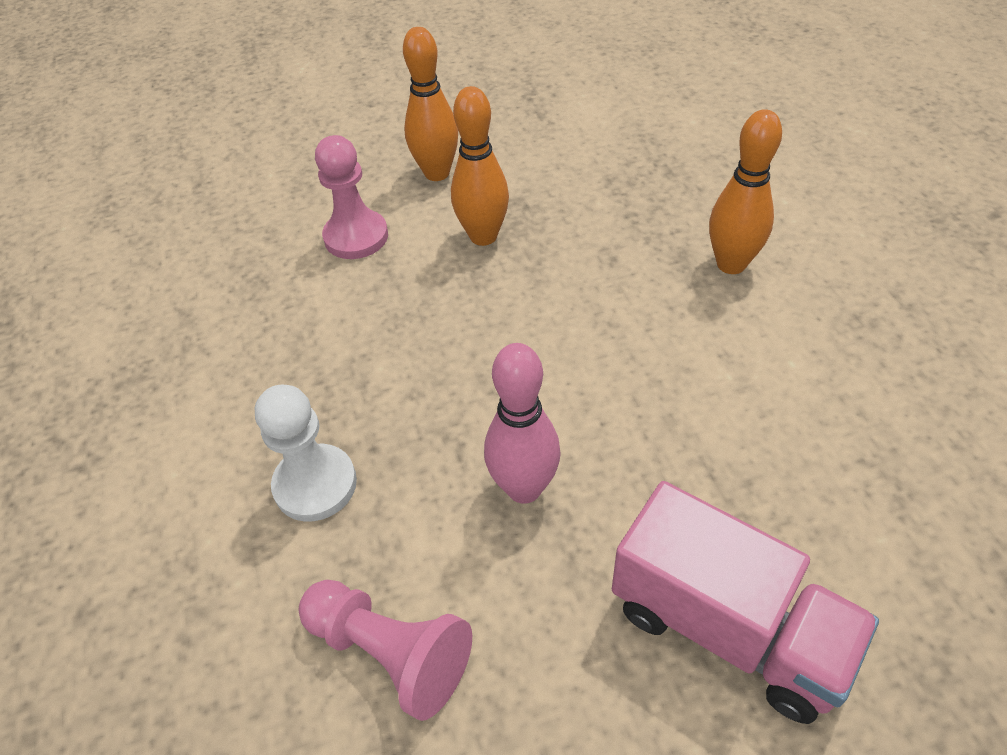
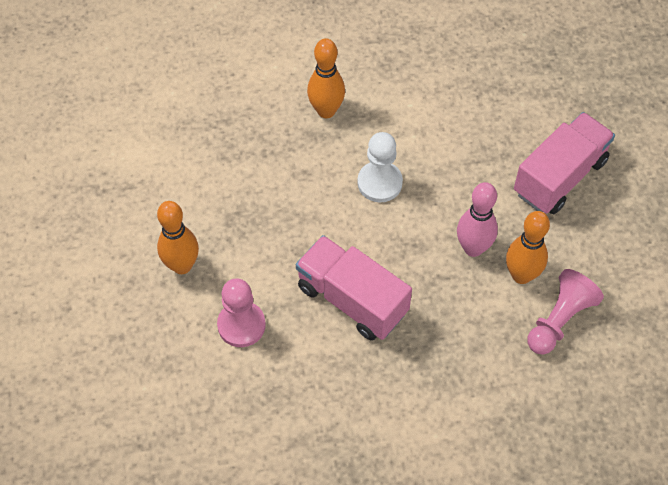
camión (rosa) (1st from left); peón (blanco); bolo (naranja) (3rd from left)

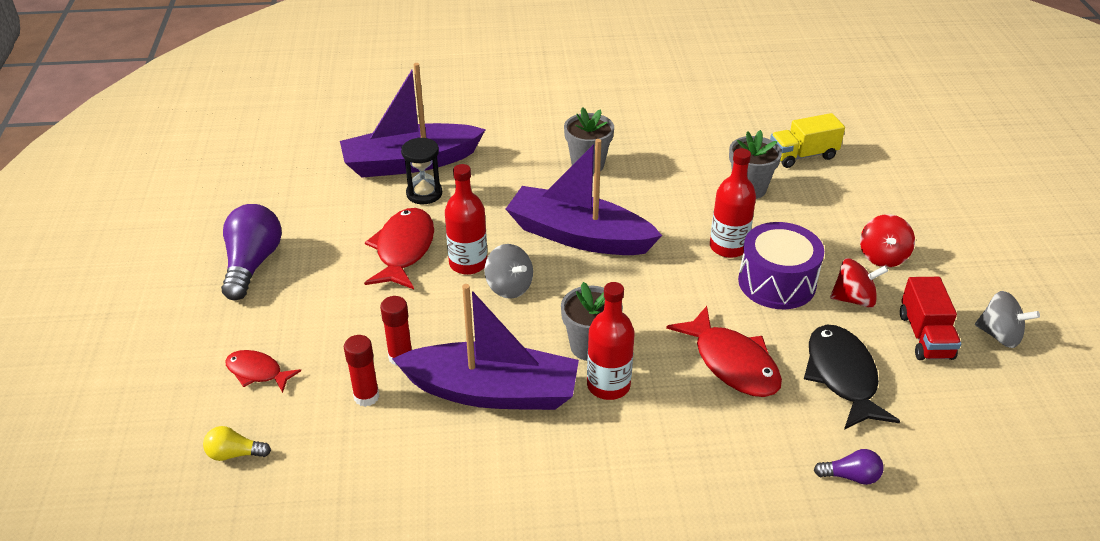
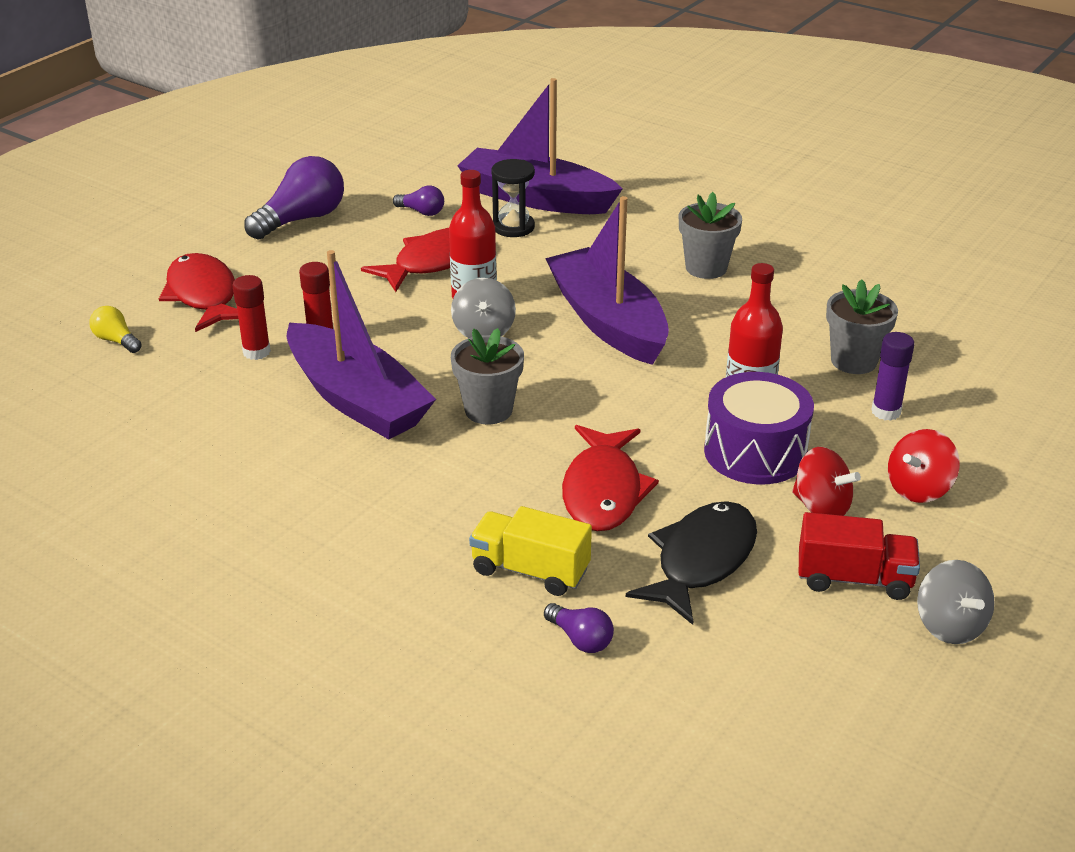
pez (rojo) (1st from left); bombilla (morado) (2nd from left); camión (amarillo); camión (rojo); barra de pegamento (morado); botella (rojo) (2nd from left in the first image)

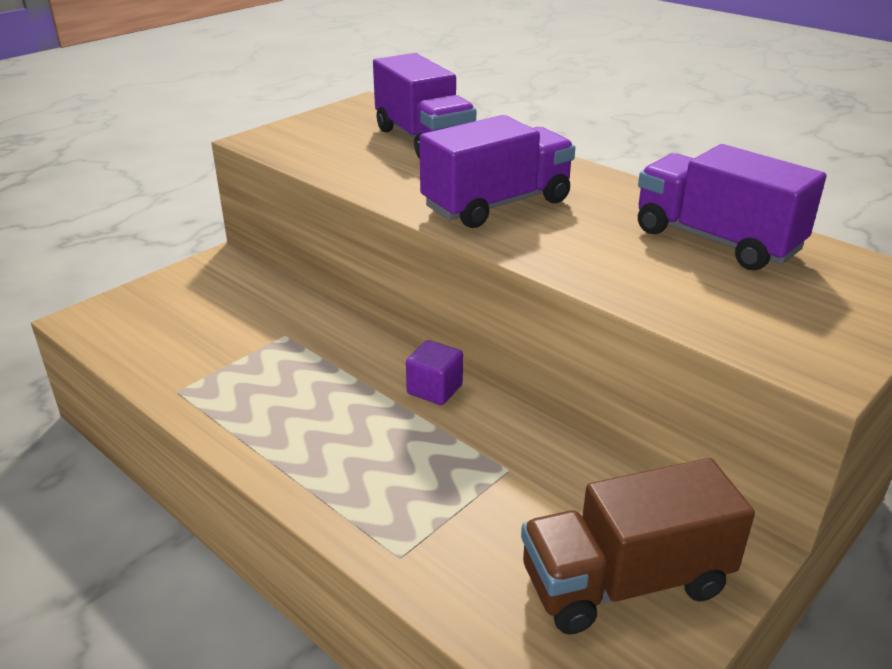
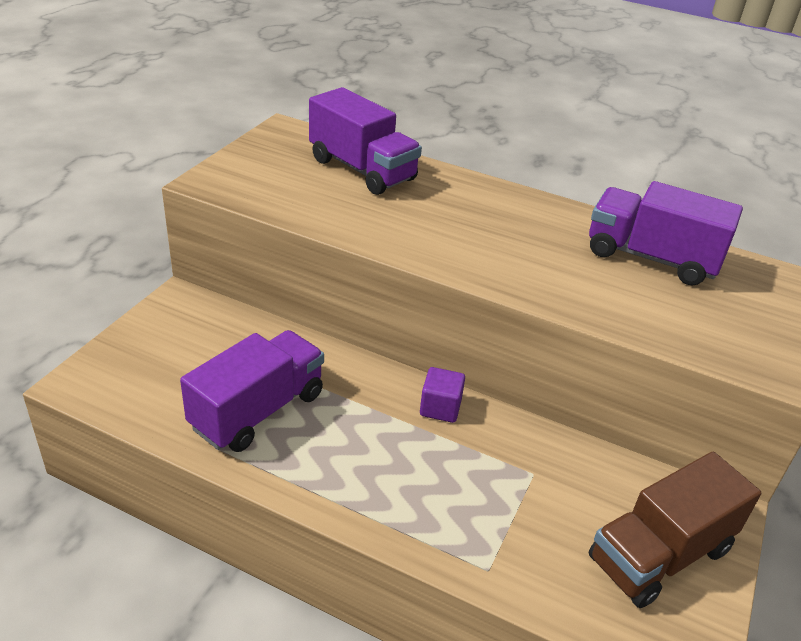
camión (morado) (1st from left)

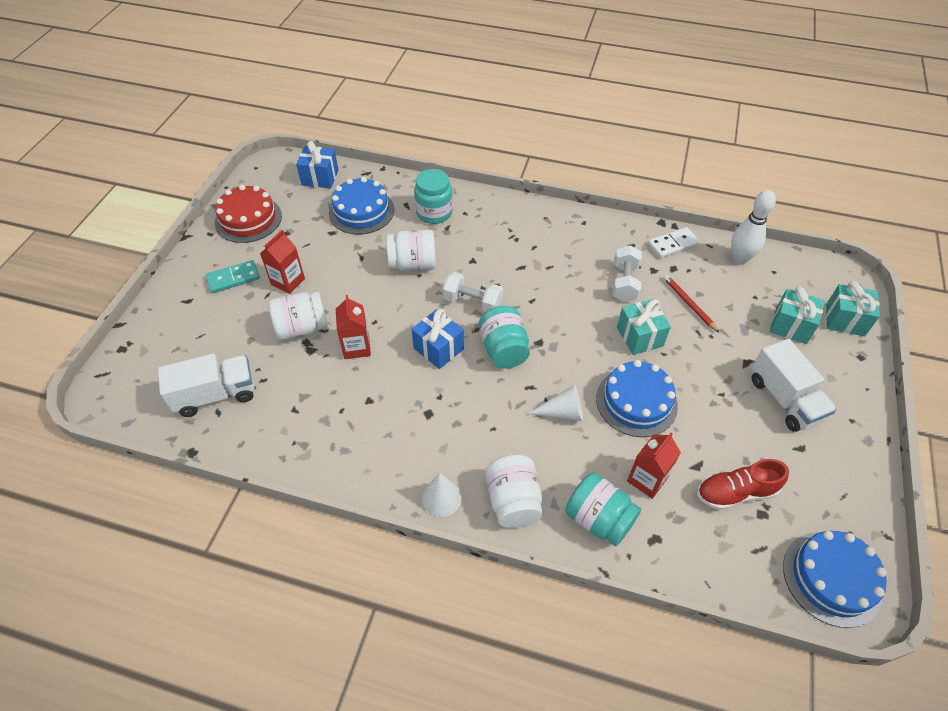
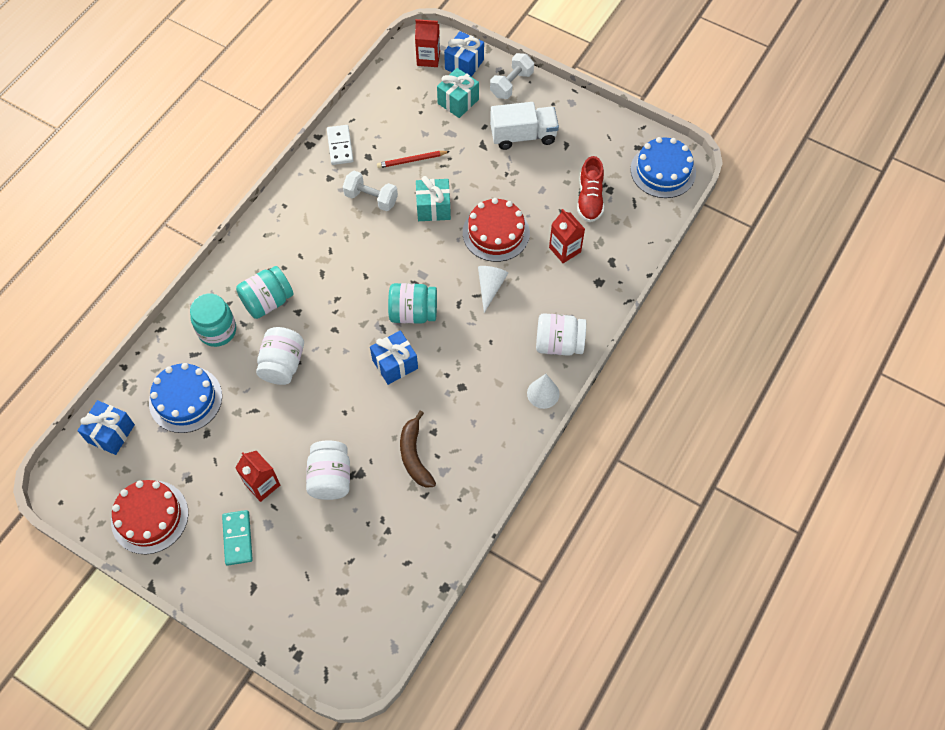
tarro (turquesa) (2nd from left); plátano (marrón); cartón de leche (rojo) (2nd from left); regalo (azul) (3rd from left); tarta (rojo) (2nd from left); mancuerna (blanco) (2nd from left); camión (blanco) (1st from left in the first image); bolo (blanco)

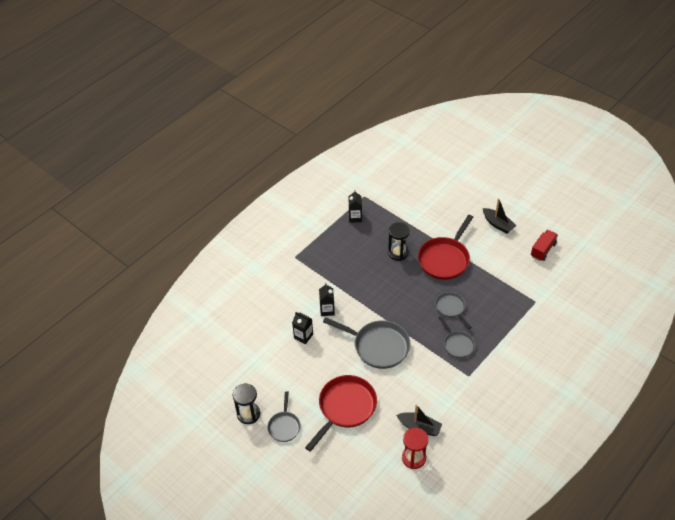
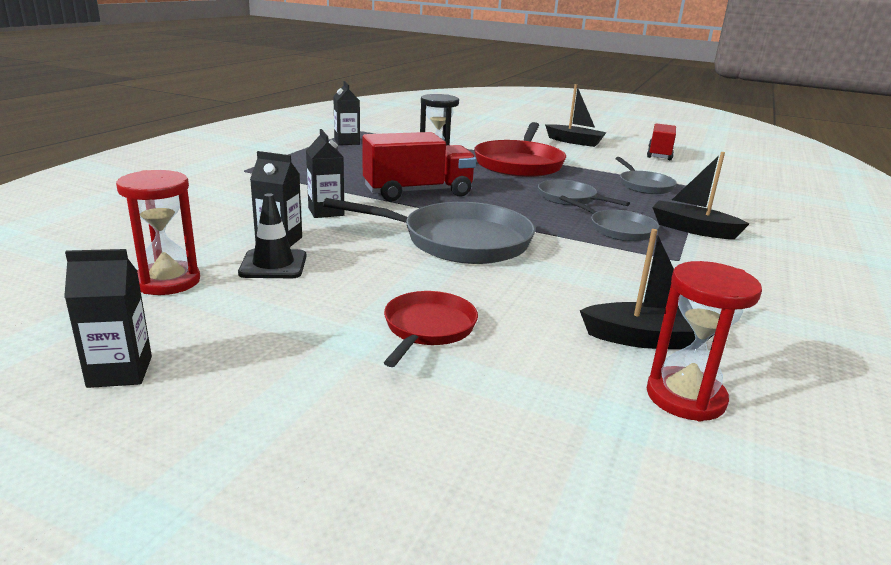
cartón de leche (negro) (1st from left); reloj de arena (rojo) (1st from left); cono de tráfico (negro); camión (rojo) (1st from left); sartén (rojo) (1st from left); sartén (gris) (4th from left); barco (negro) (3rd from left)

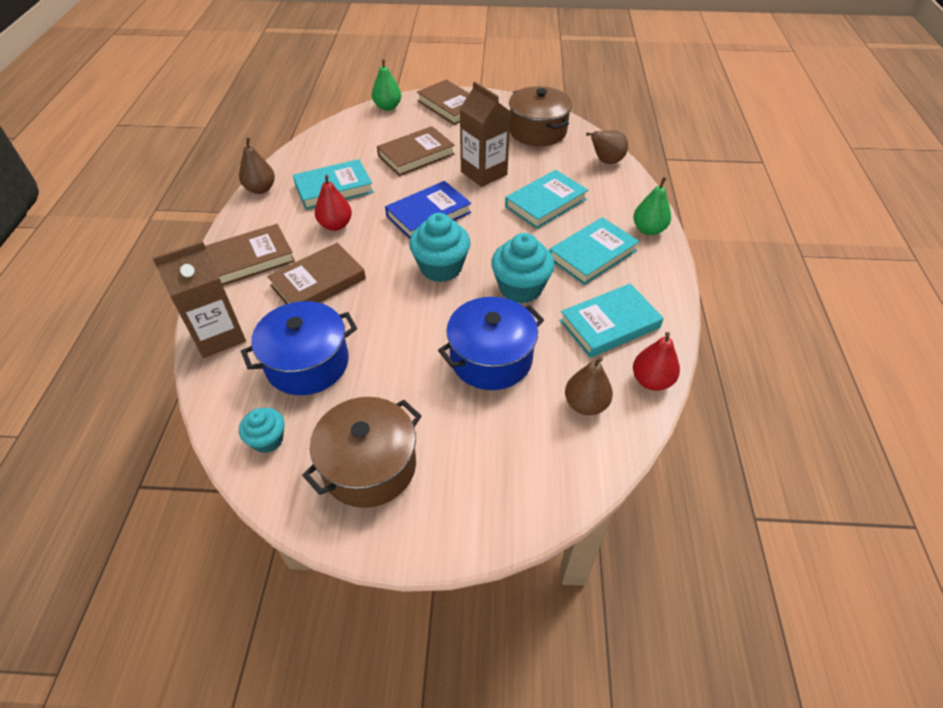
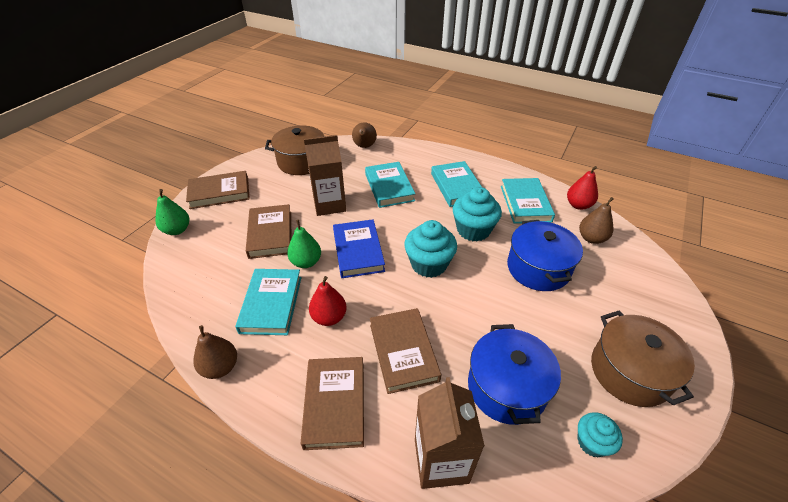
pera (verde) (2nd from left)

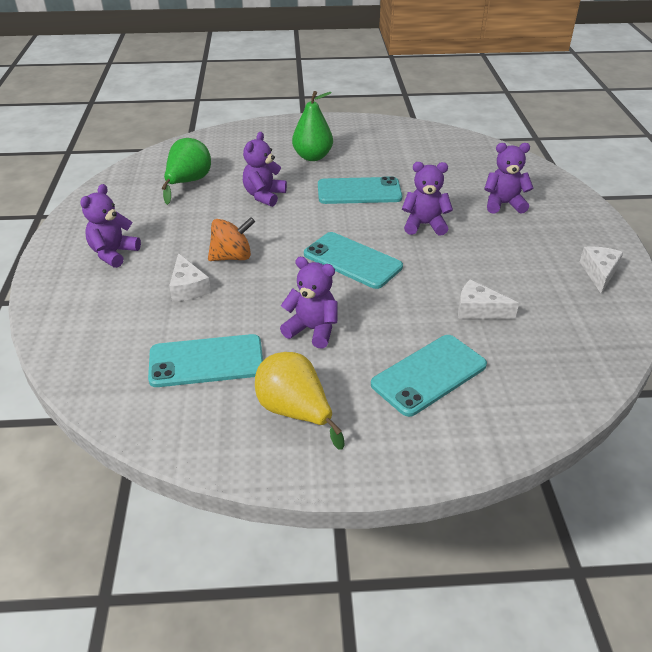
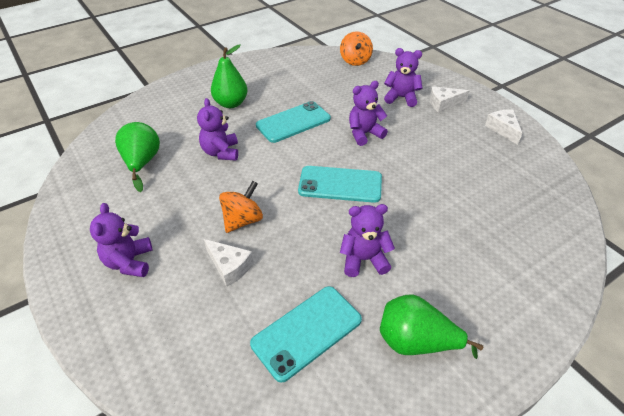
peonza (naranja) (2nd from left); pera (verde) (3rd from left); osito (morado) (5th from left); queso (blanco) (2nd from left); móvil (turquesa) (4th from left in the first image)

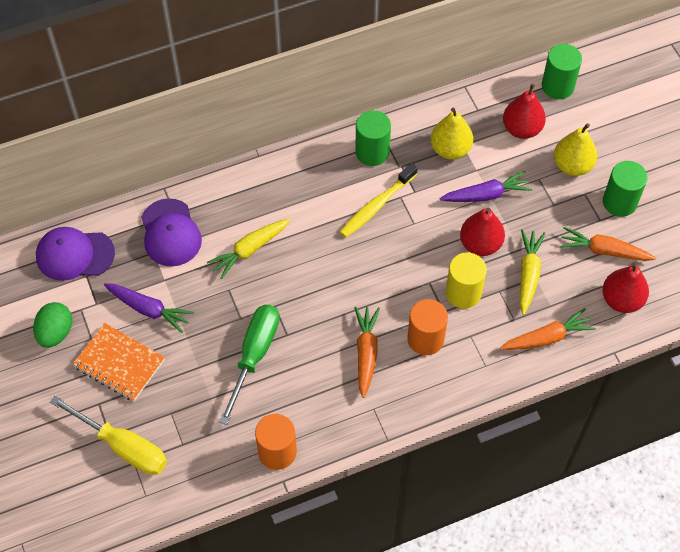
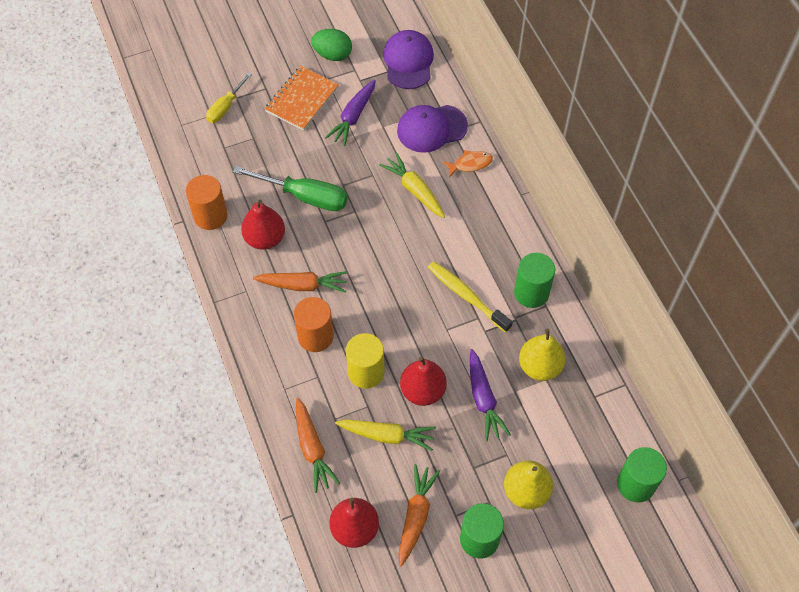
destornillador (amarillo); pera (rojo) (1st from left); pez (naranja)

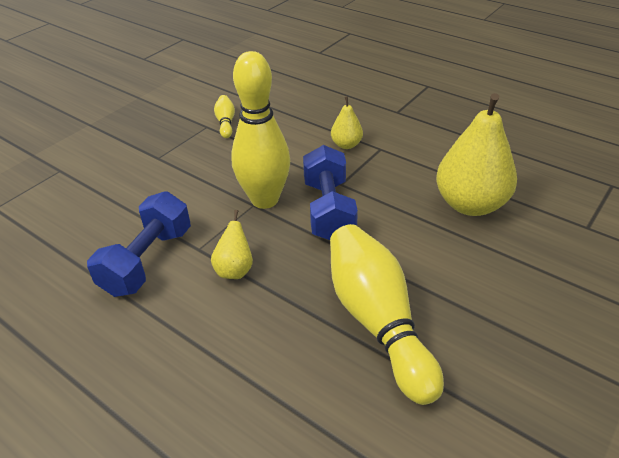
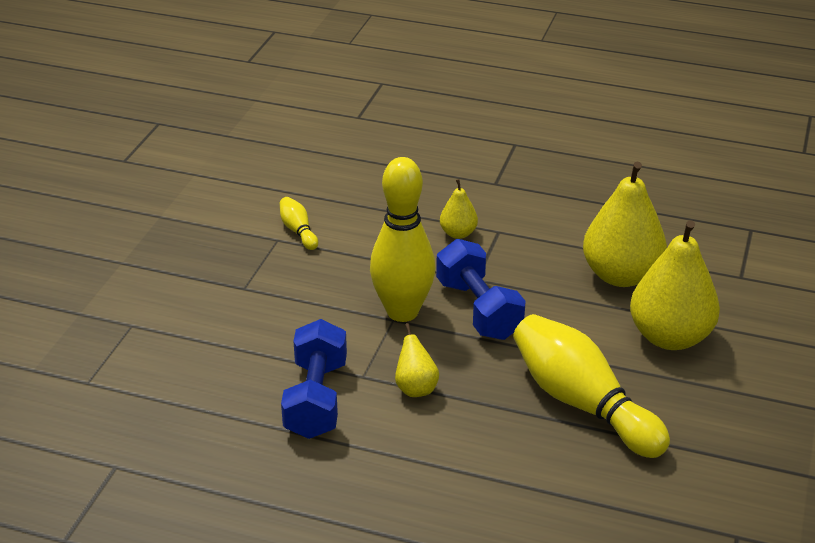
pera (amarillo) (4th from left)

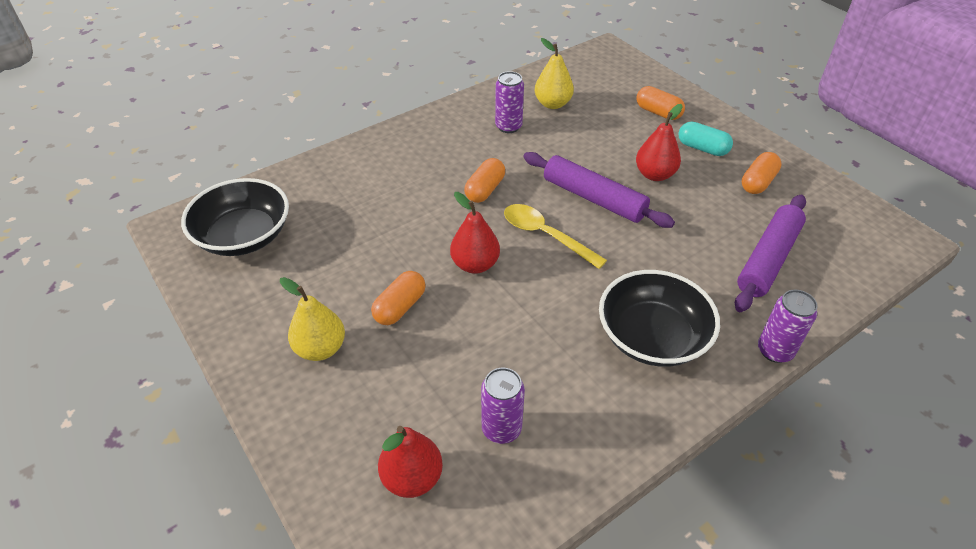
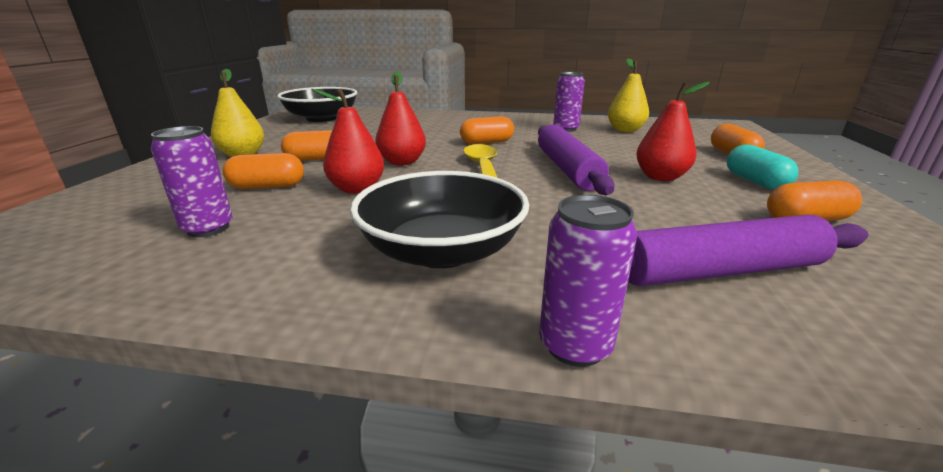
cápsula (naranja) (1st from left); pera (rojo) (1st from left)

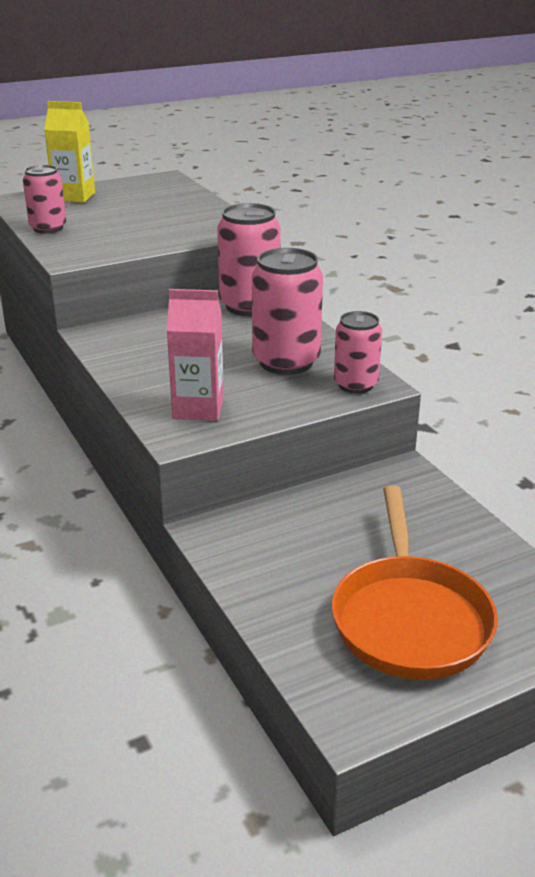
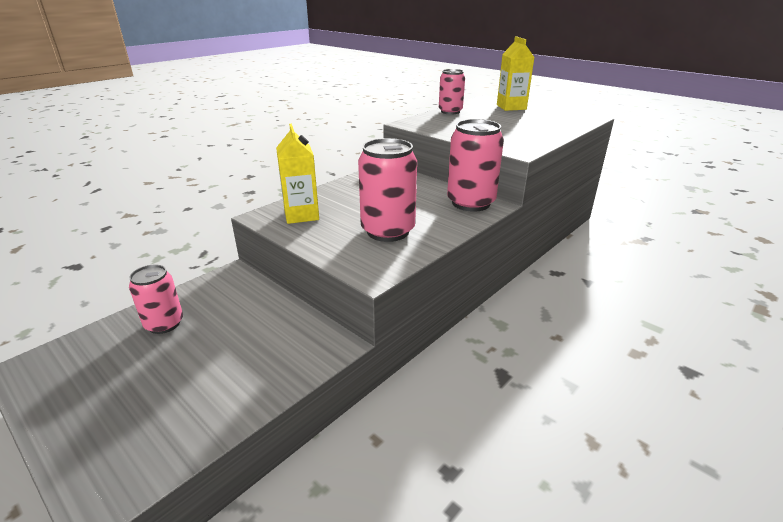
lata (rosa) (1st from left); cartón de leche (amarillo) (1st from left); sartén (naranja)

